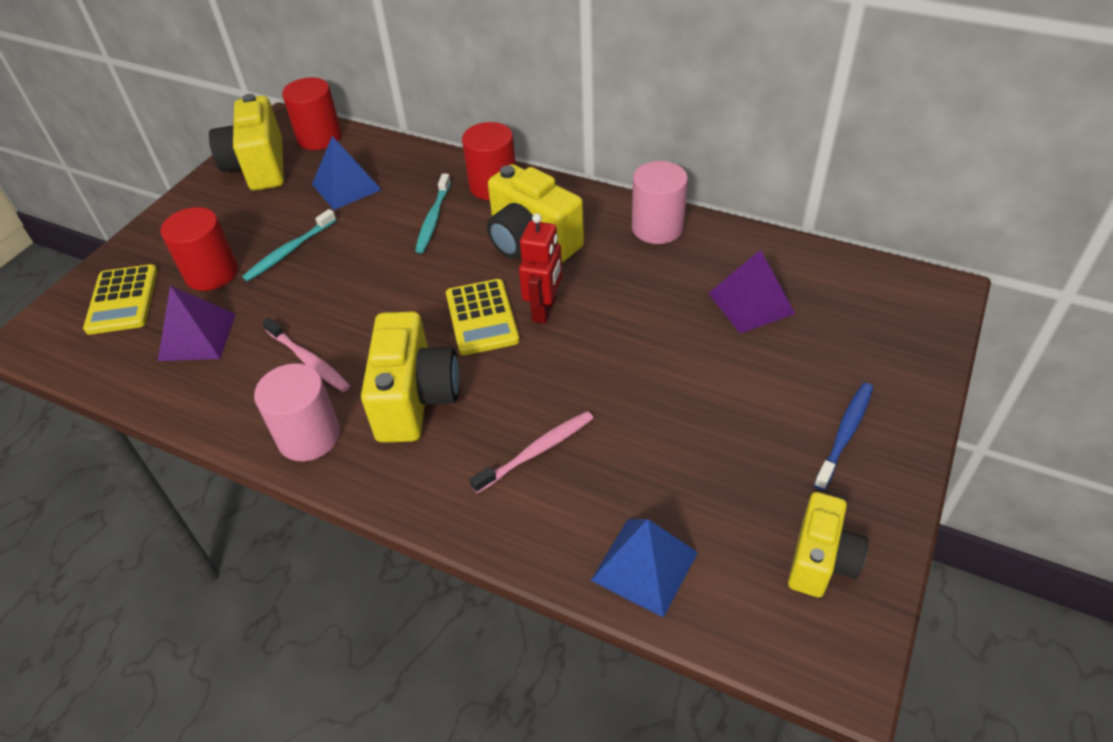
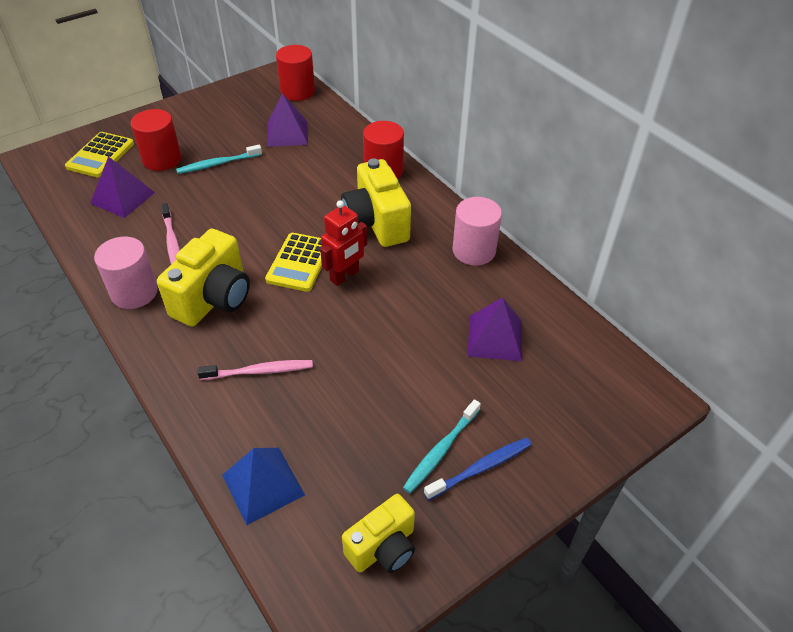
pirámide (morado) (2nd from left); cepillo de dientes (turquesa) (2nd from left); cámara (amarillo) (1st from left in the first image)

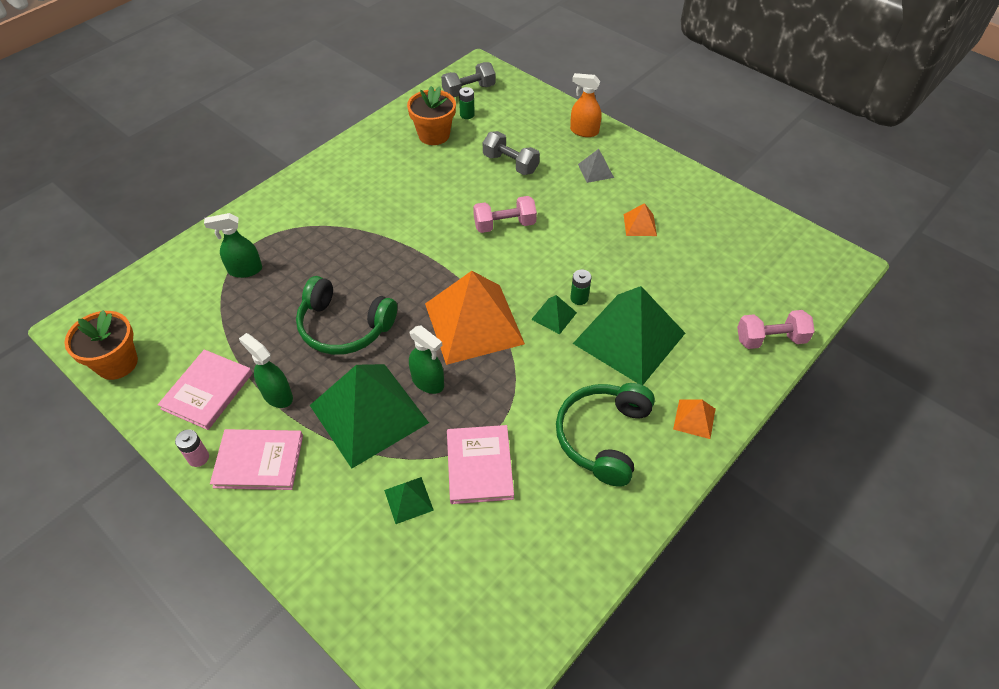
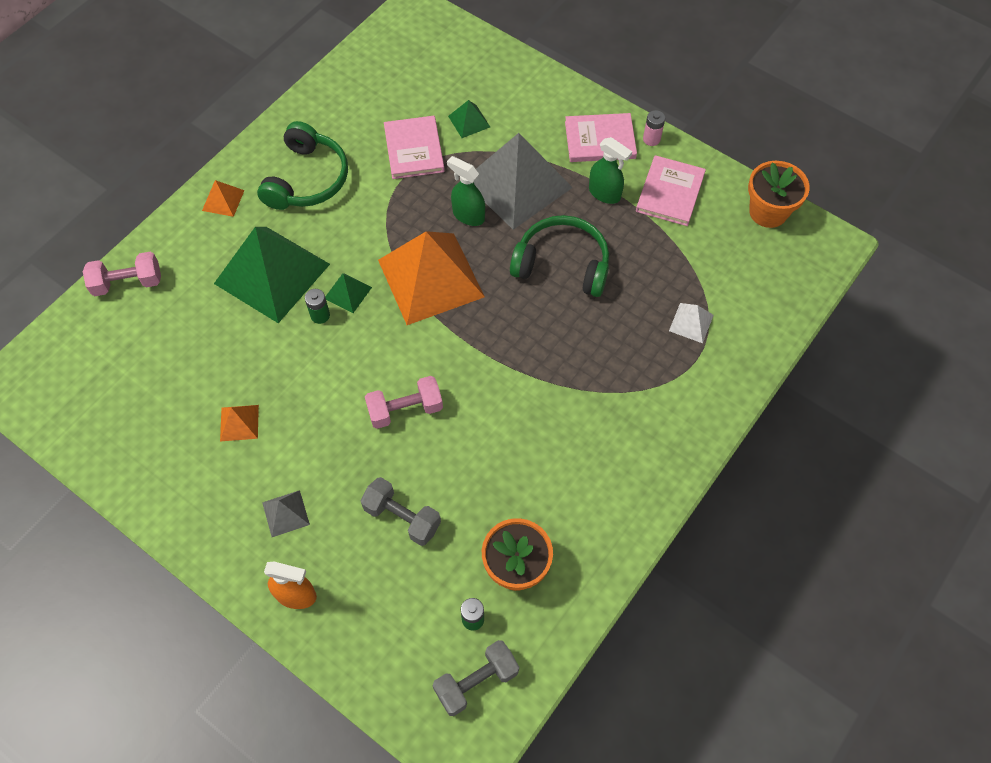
pirámide (gris) (2nd from left); pirámide (blanco)

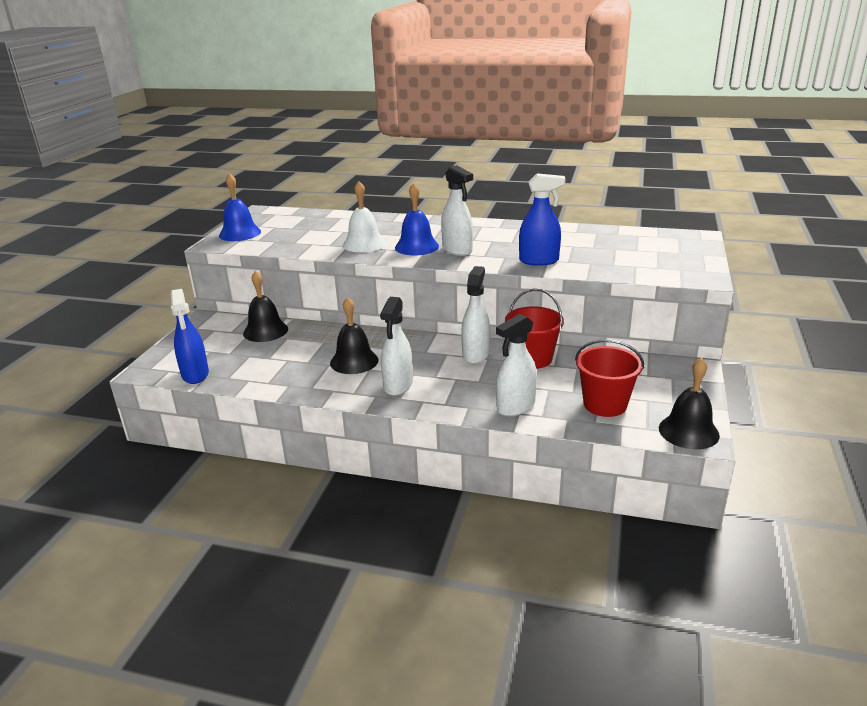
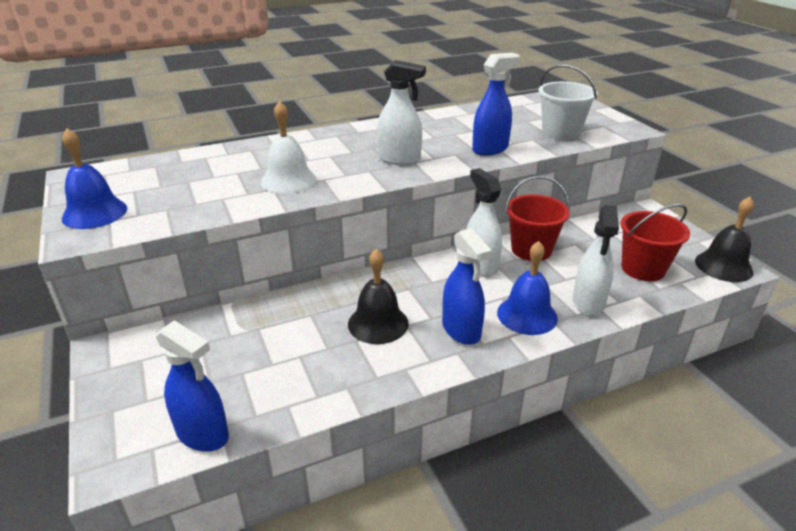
pulverizador (azul) (2nd from left); campana (azul) (2nd from left); balde (blanco); campana (negro) (1st from left in the first image)

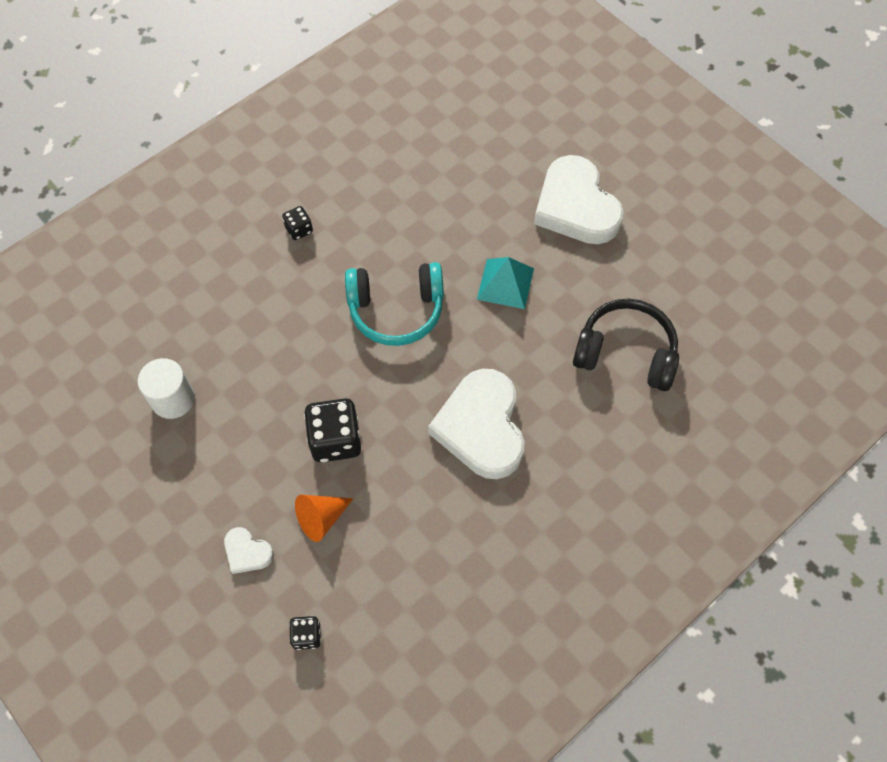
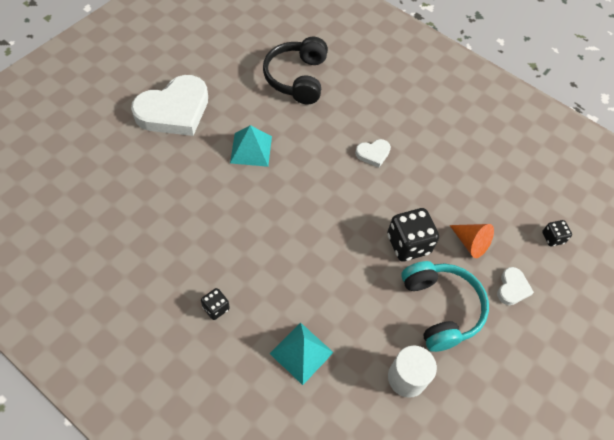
pirámide (turquesa) (2nd from left); corazón (blanco) (2nd from left); auriculares (turquesa)

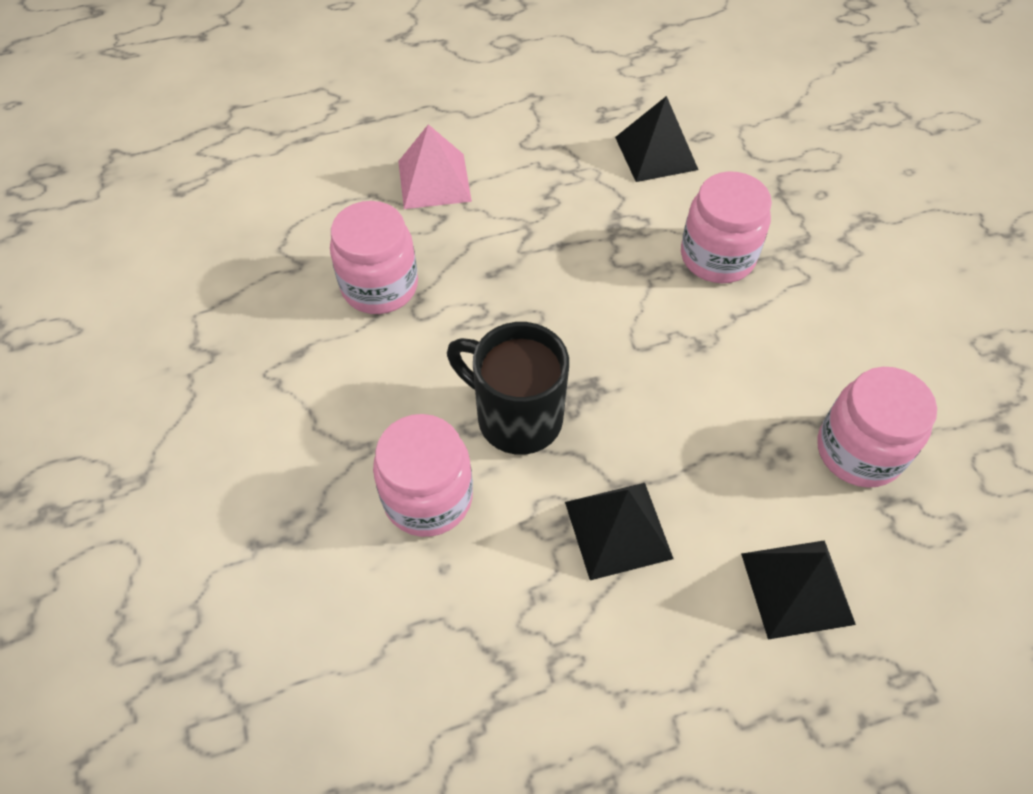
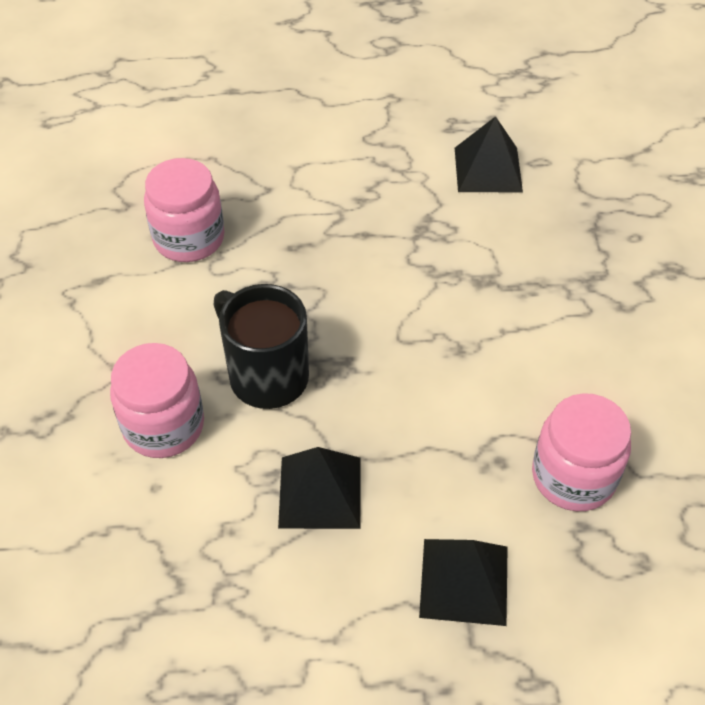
pirámide (rosa); tarro (rosa) (3rd from left in the first image)

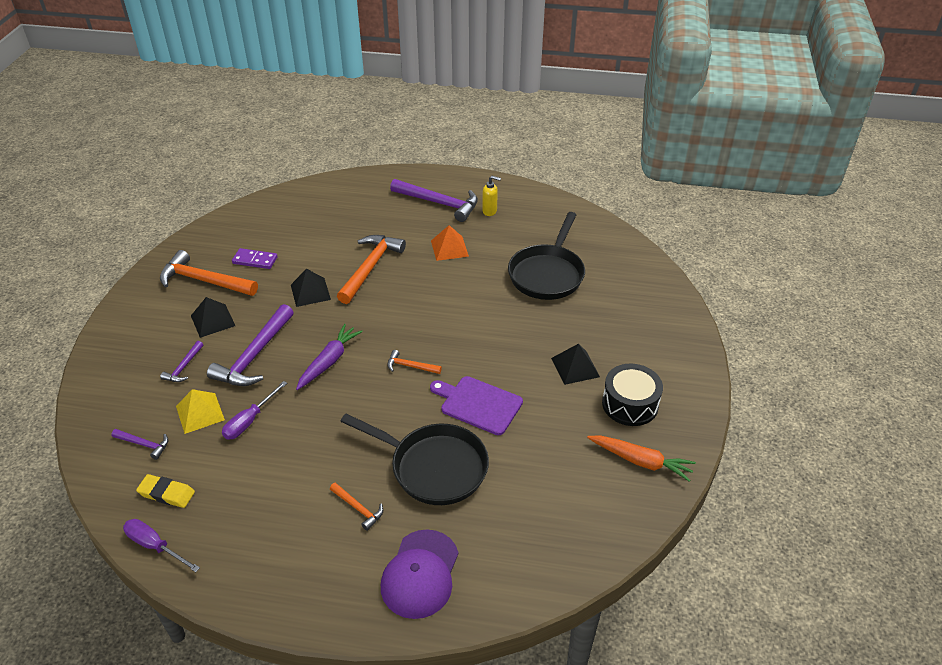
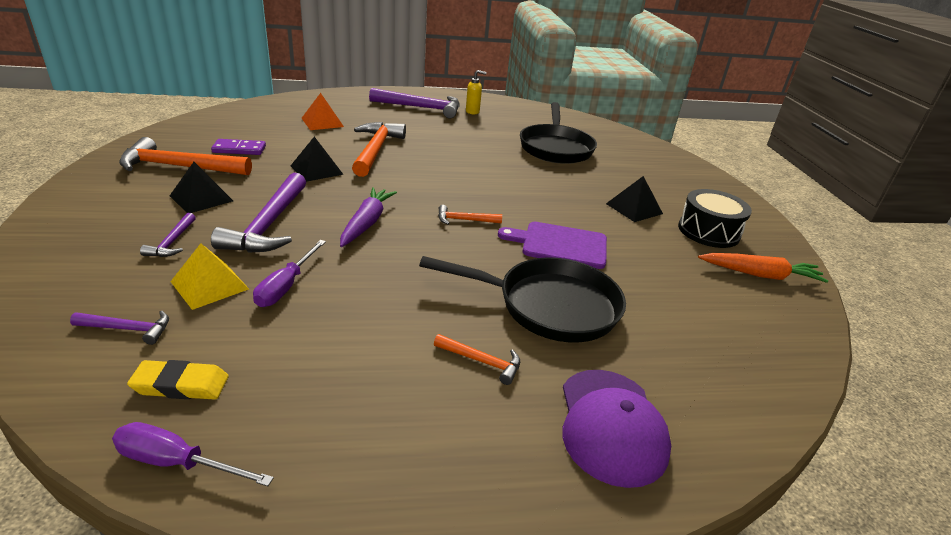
pirámide (naranja)

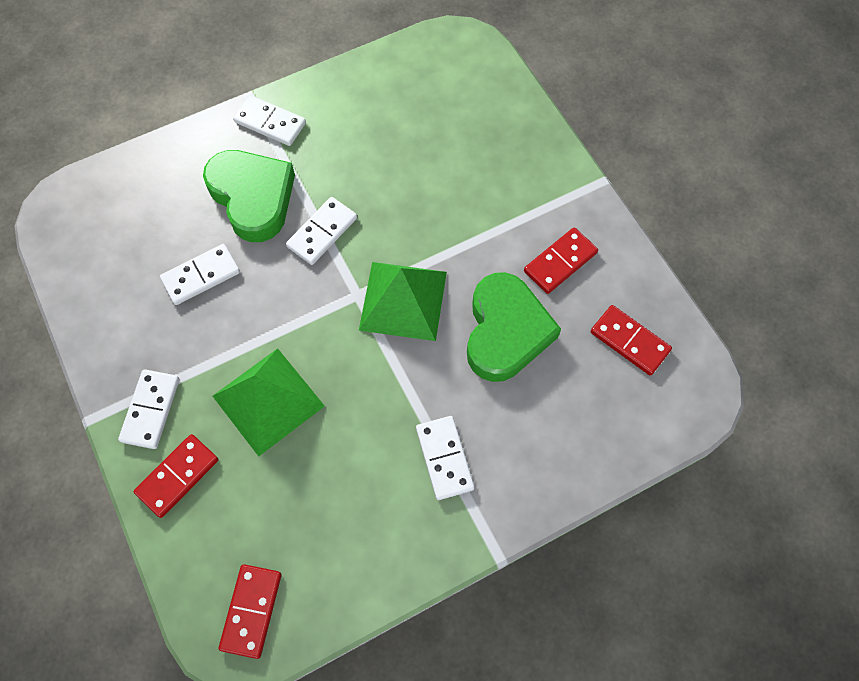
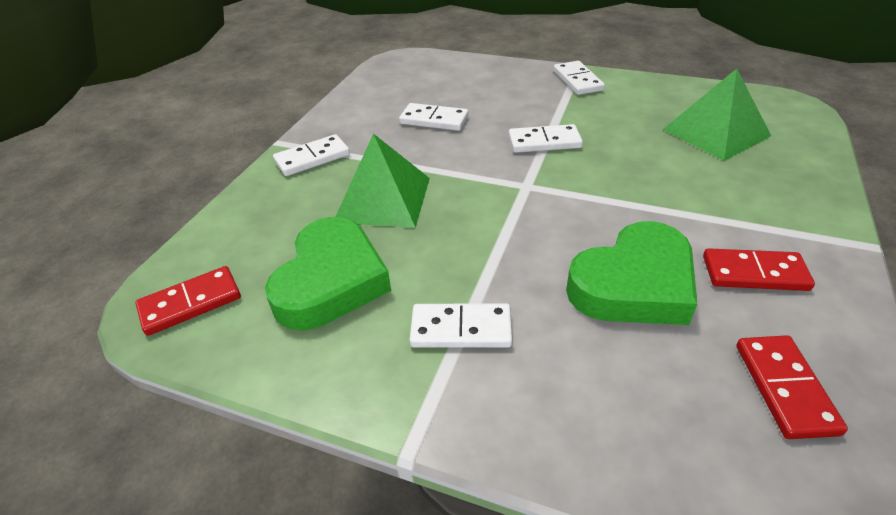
corazón (verde) (1st from left); ficha de dominó (blanco) (3rd from left); pirámide (verde) (2nd from left); ficha de dominó (rojo) (1st from left in the first image)

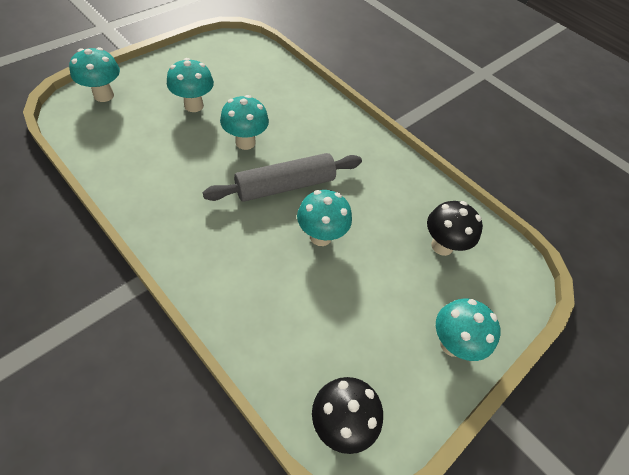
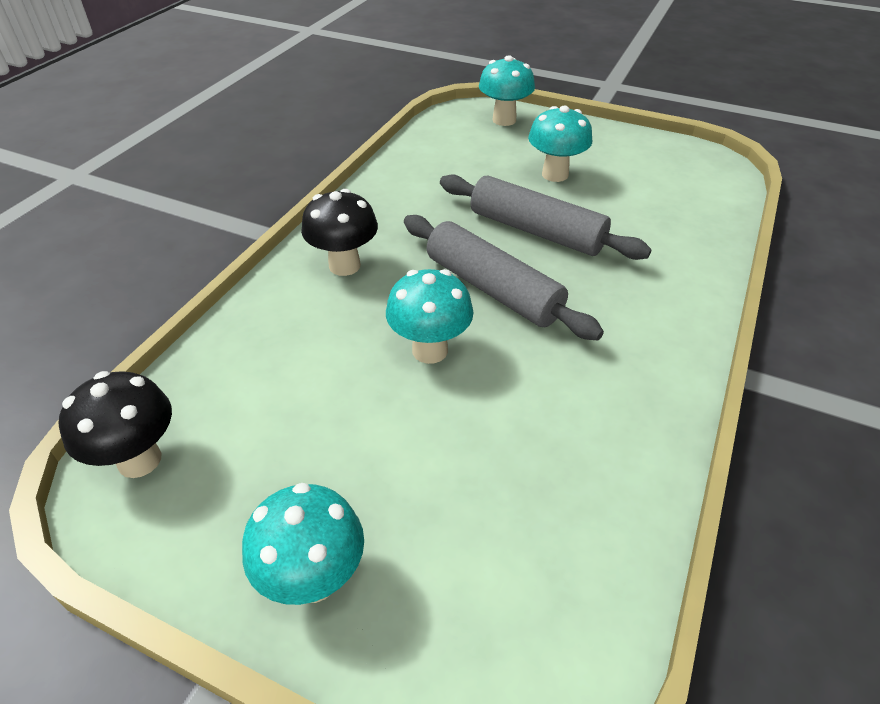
seta (negro) (2nd from left); rodillo (gris) (2nd from left)

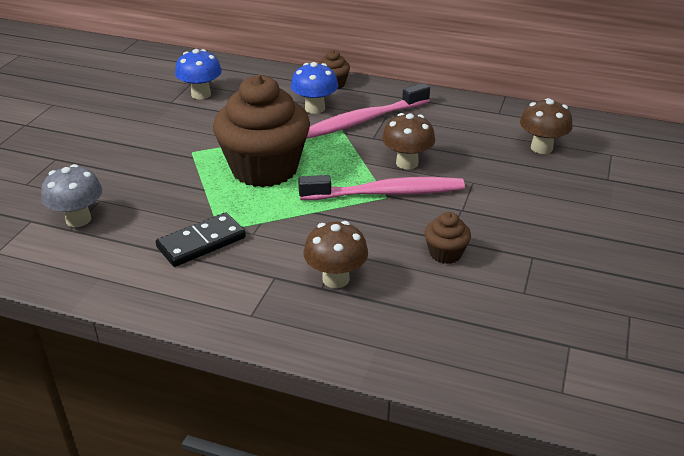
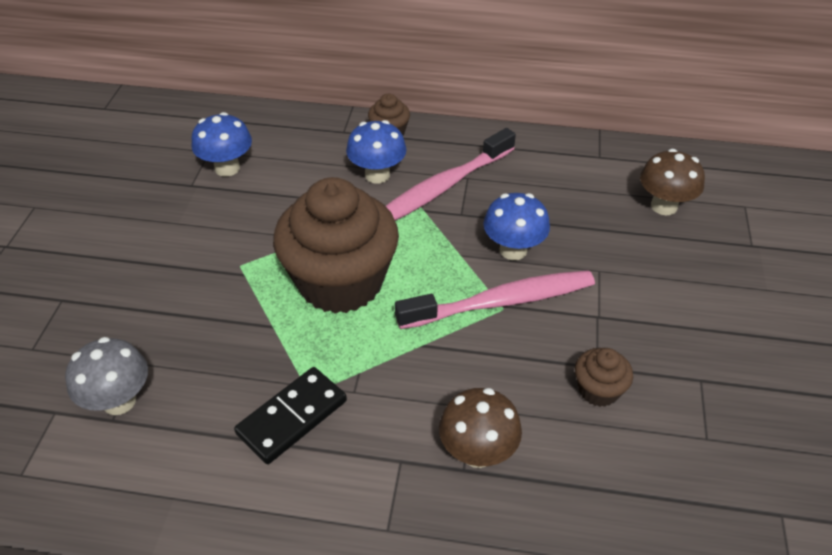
seta (azul) (3rd from left)

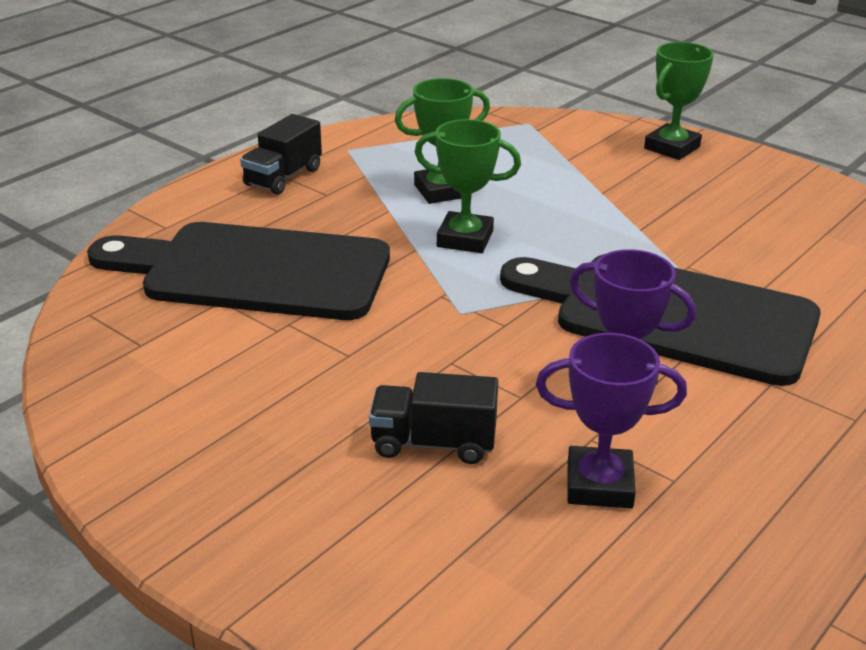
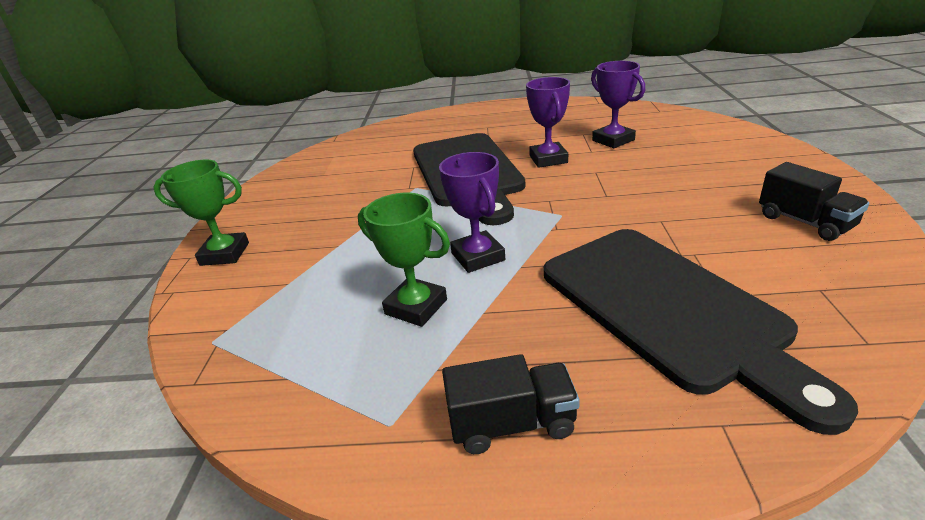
trofeo (morado) (1st from left); camión (negro) (2nd from left)

